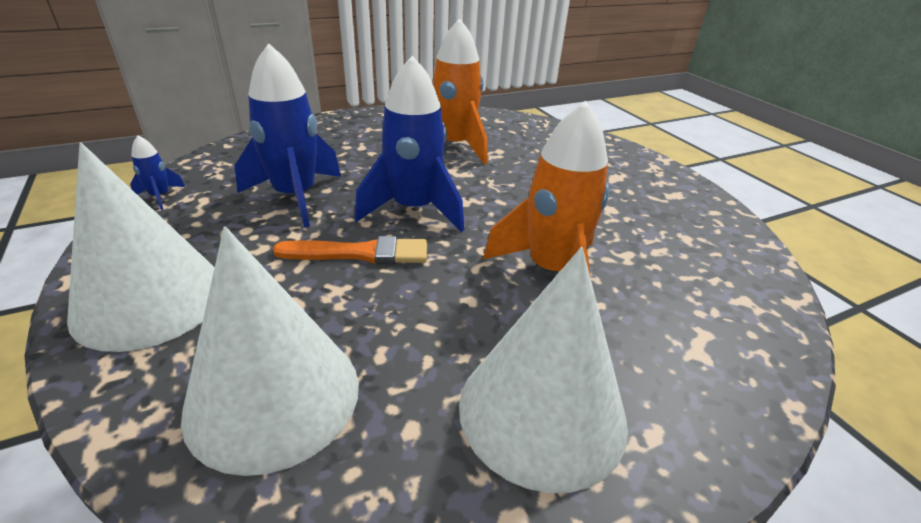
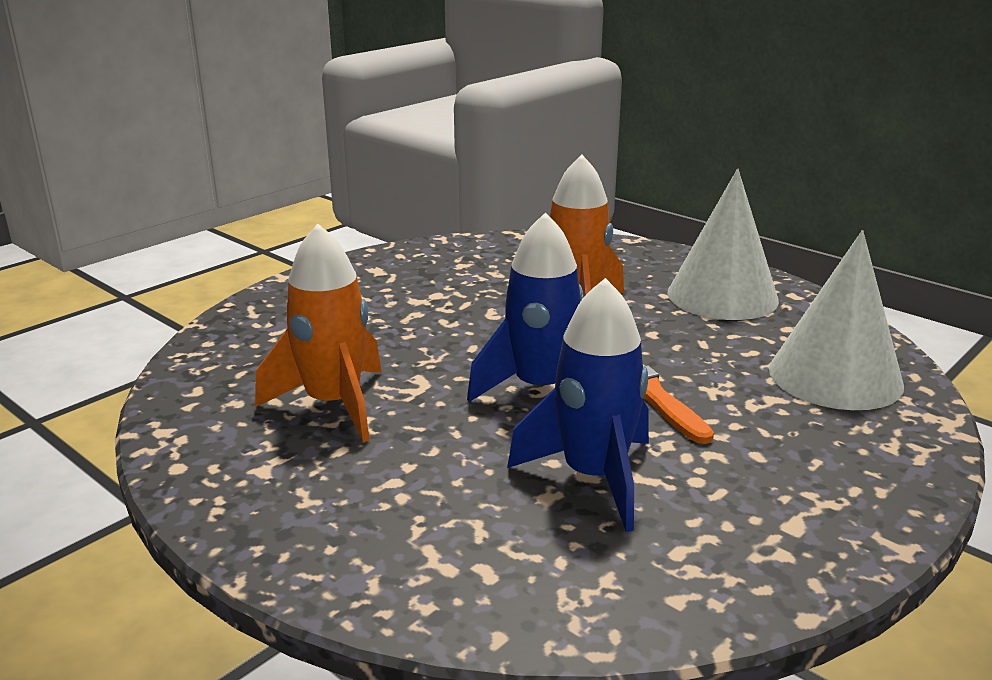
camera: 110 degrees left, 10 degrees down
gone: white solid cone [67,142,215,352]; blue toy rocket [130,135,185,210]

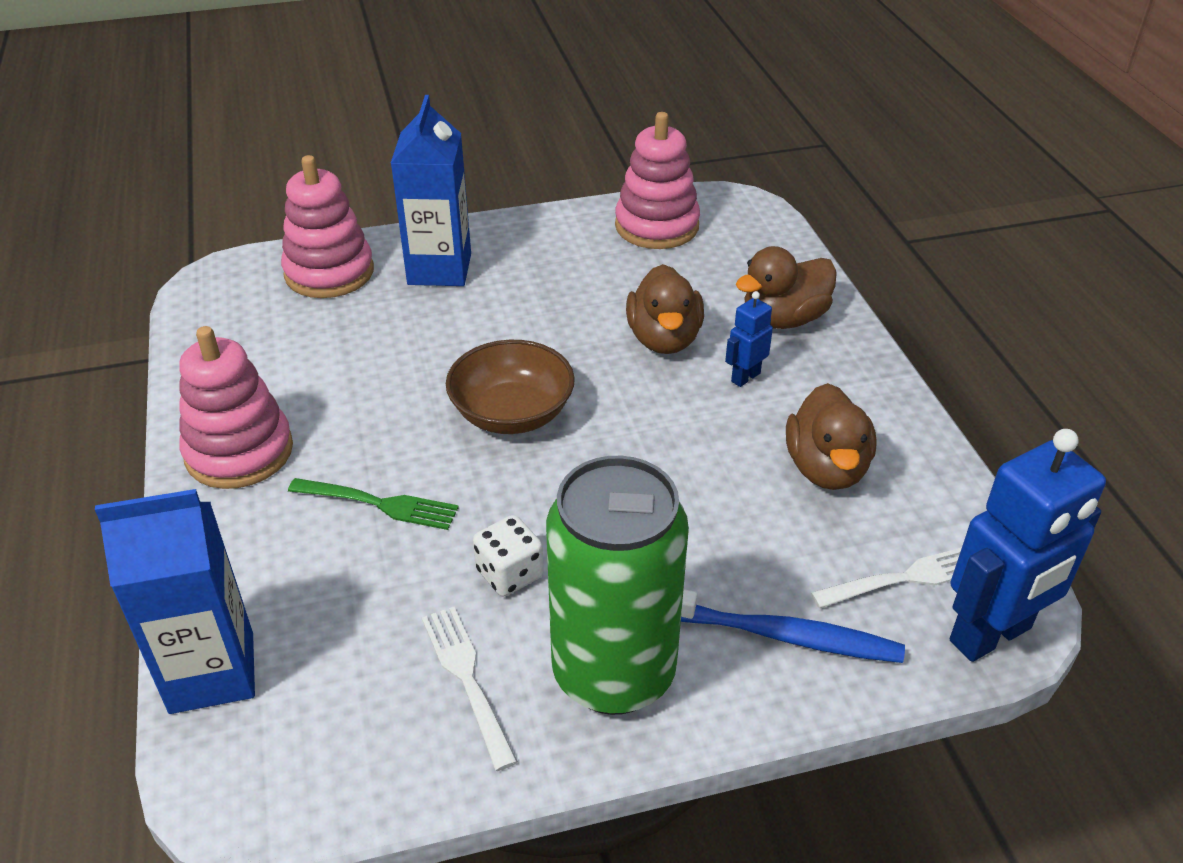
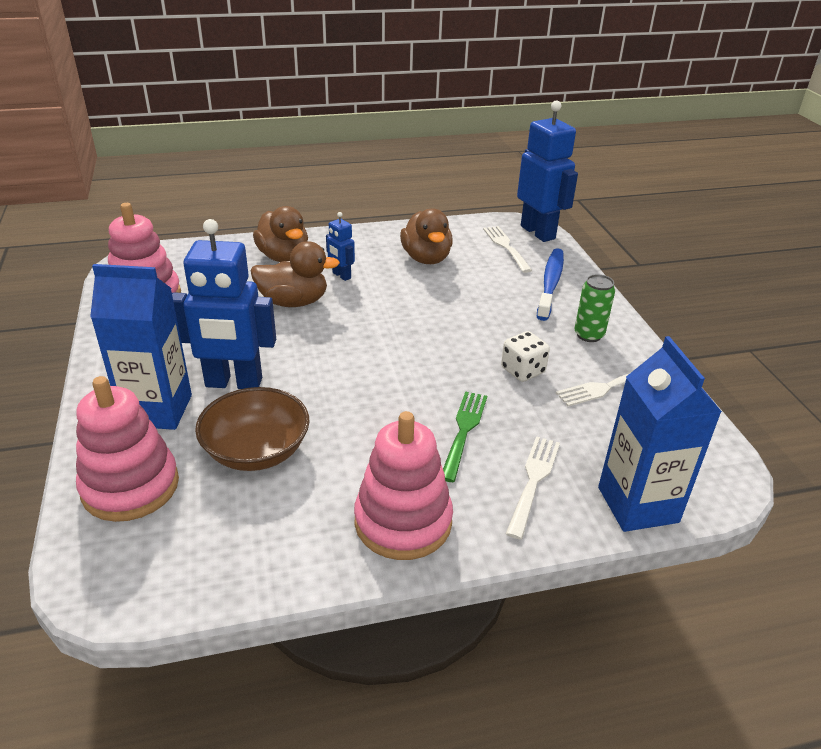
camera: 90 degrees left, 5 degrees down
new: blue robot figure [172,219,276,389]; white table fork [506,436,560,540]
shifted: brown bowl [446,340,575,434] to [195,387,310,471]
rotated: brown toy duck [786,383,877,490] = [400,208,453,264] 75 degrees clockwise
scaled: leaf-green soda can [546,456,689,715] = [575,274,615,342] x0.44

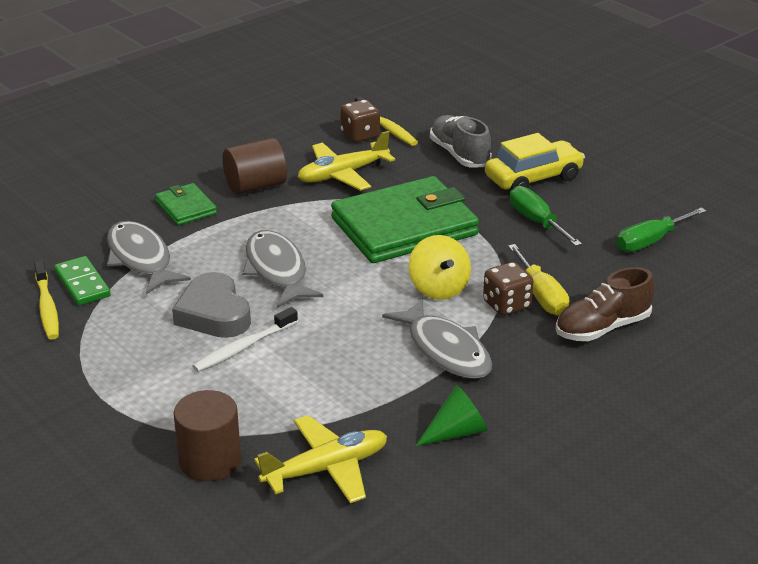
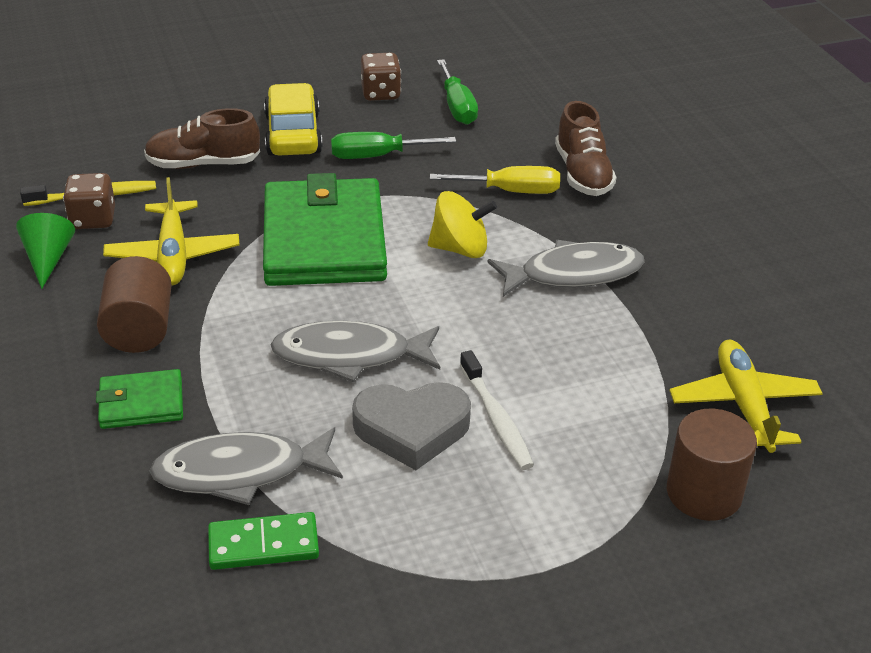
camera: 70 degrees left, 5 degrees up
gone: golden dental brush [34,260,59,340]
shifted: leaf-green solid cone [416,385,488,446] to [16,213,75,289]; brown game die [483,262,533,316] to [361,53,401,101]
repainted: gray sneaker [430,115,492,167] to brown sneaker [144,108,260,169]

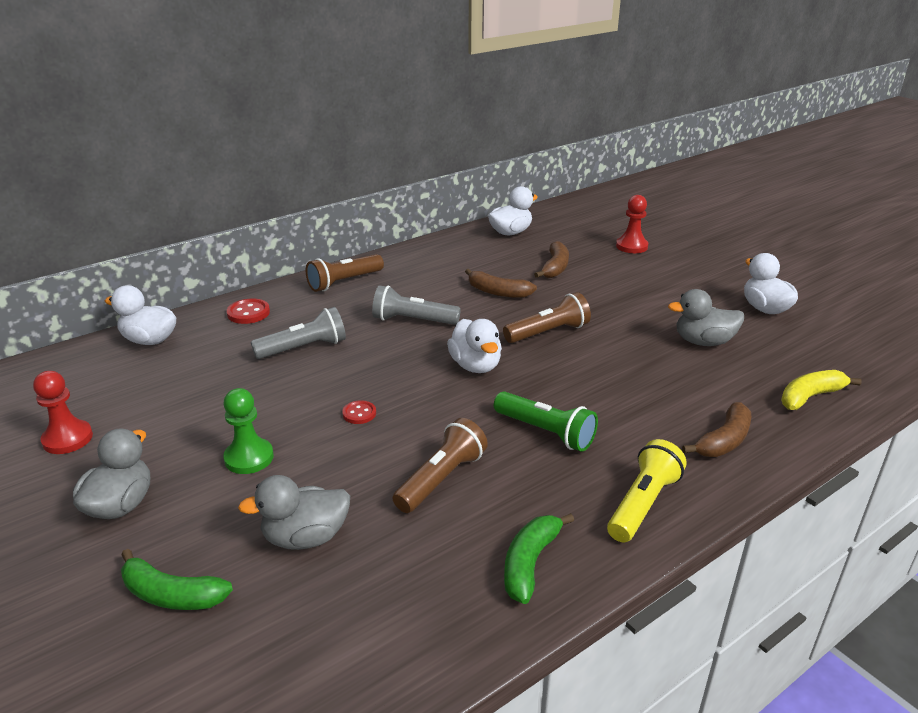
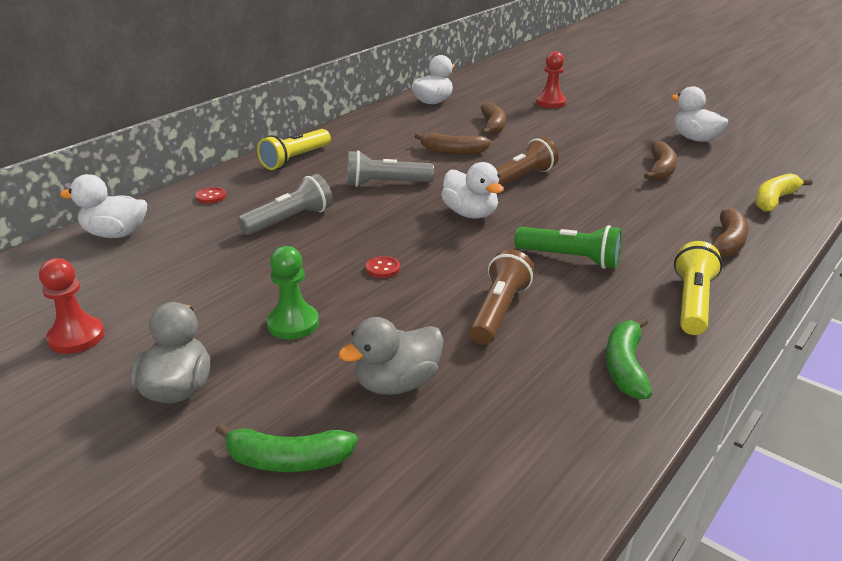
camera: 15 degrees left, 0 degrees up
swapped: gray toy duck [668,289,744,346] to brown banana fruit [644,141,677,180]
repainted: brown flashlight [306,254,384,292] to golden flashlight [257,129,331,170]
scaled: red button [227,299,270,324] = [196,187,226,204] x0.66

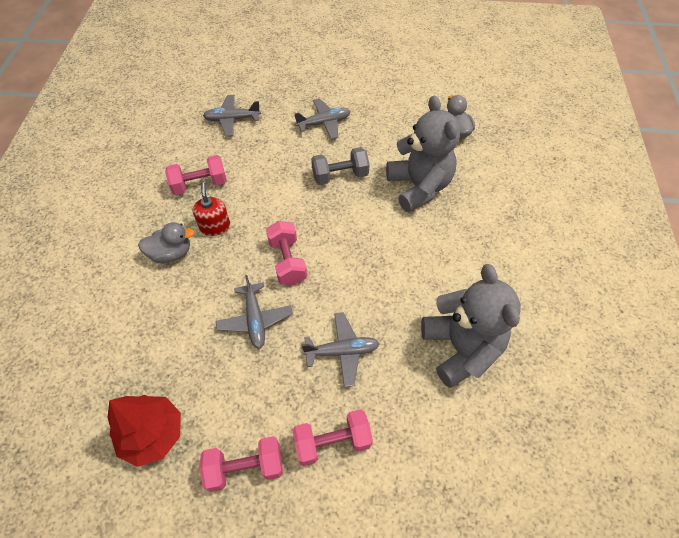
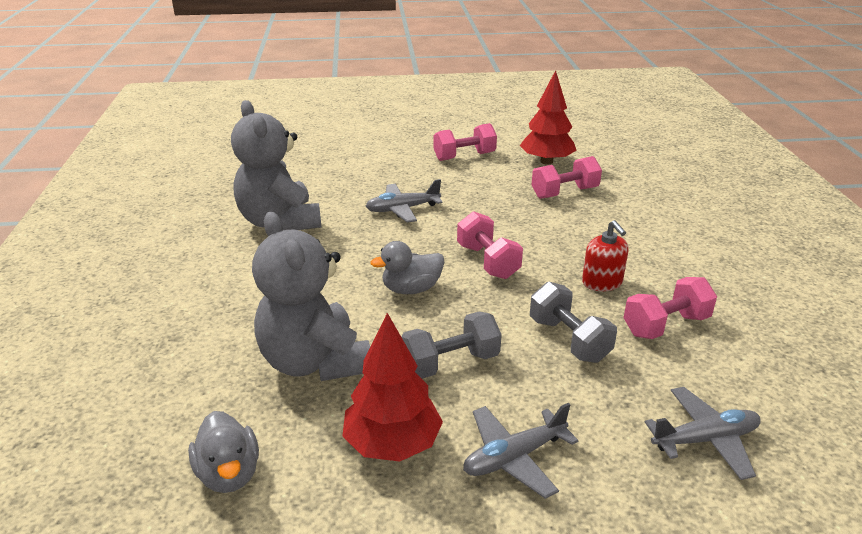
camera: 170 degrees right, 25 degrees down
gone: gray aeroplane [216,275,293,349]
new: red fir tree [342,313,443,462]; gray hand weight [530,282,617,363]
shifted: gray toy duck [138,222,195,263] to [370,241,445,294]; rosy hand weight [293,409,373,466] to [532,156,602,199]

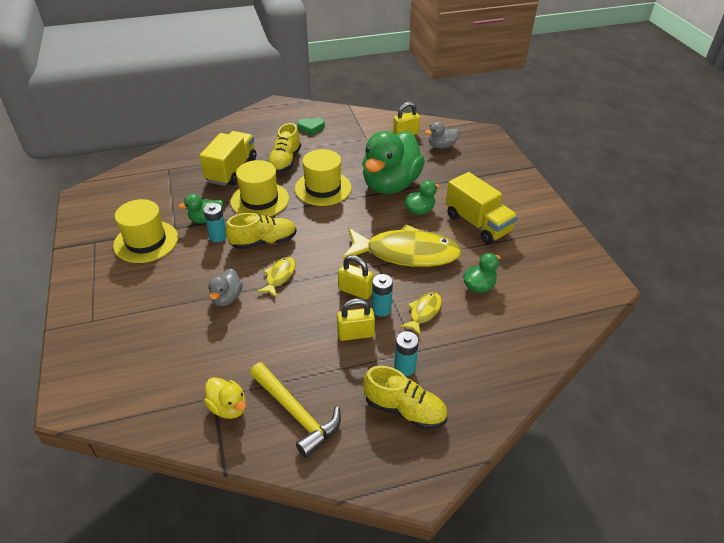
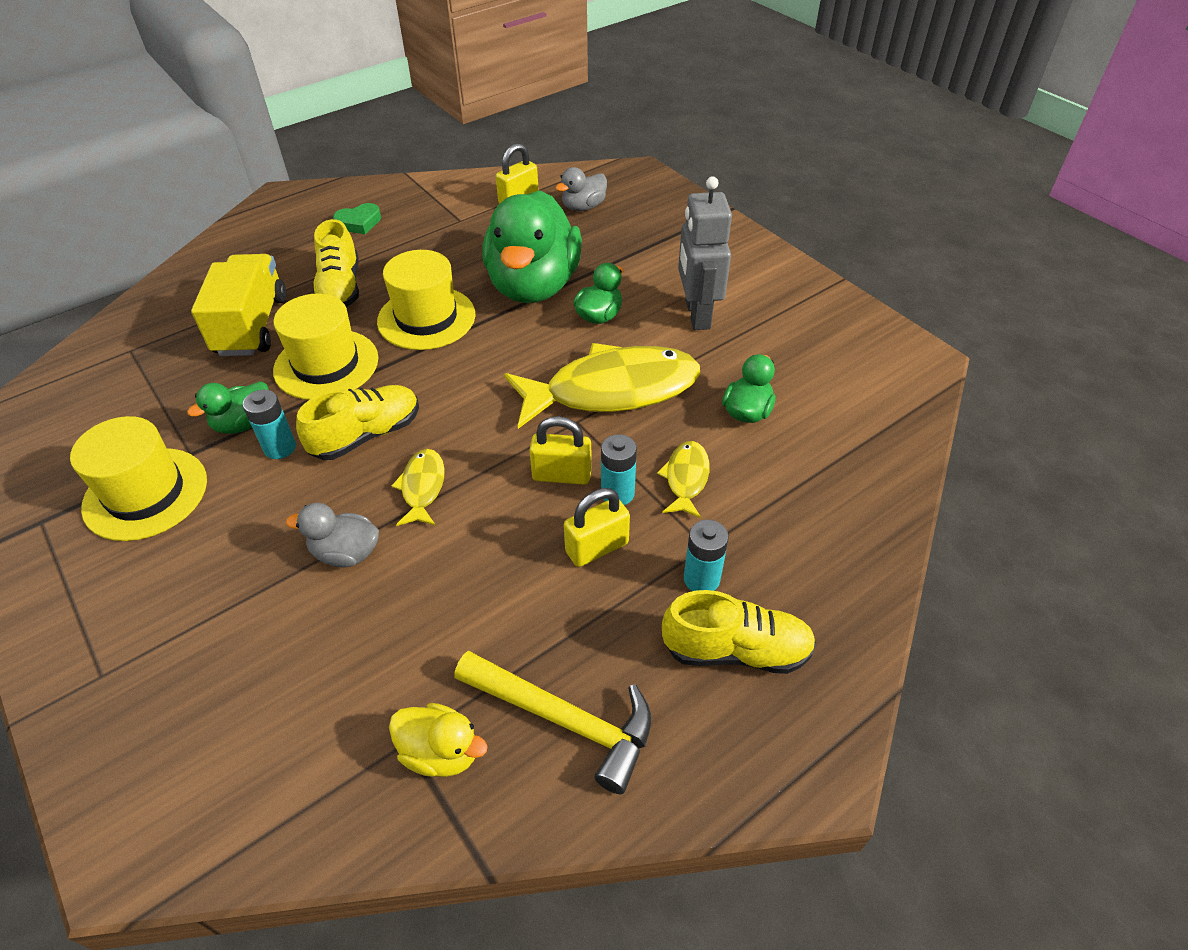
camera: 20 degrees left, 5 degrees up
swapped: golden truck [446,172,518,244] to gray robot figure [678,176,732,330]
rotated: gray toy duck [209,268,243,306] = [286,503,379,568] 105 degrees clockwise

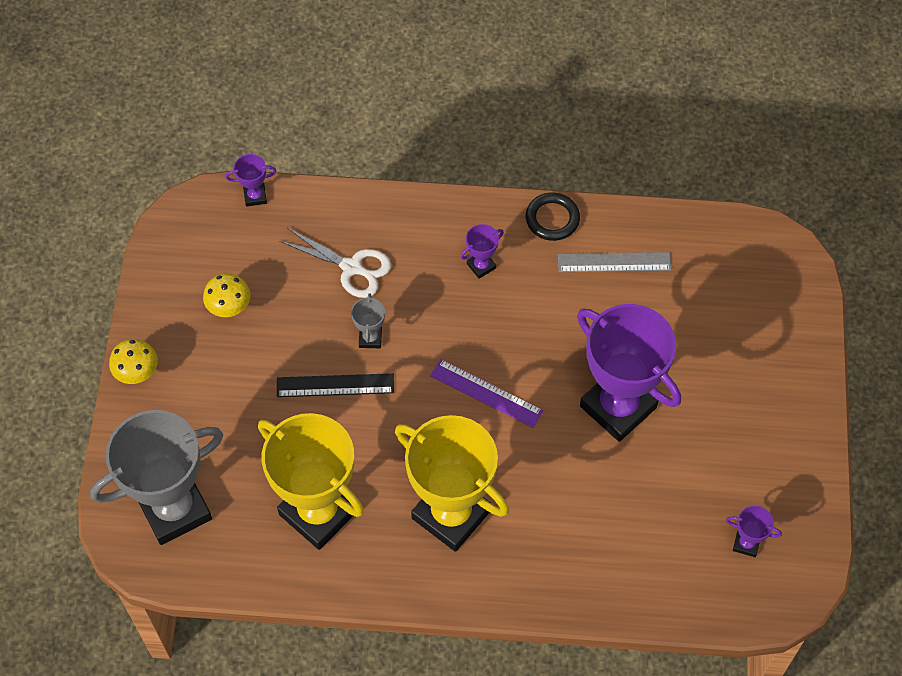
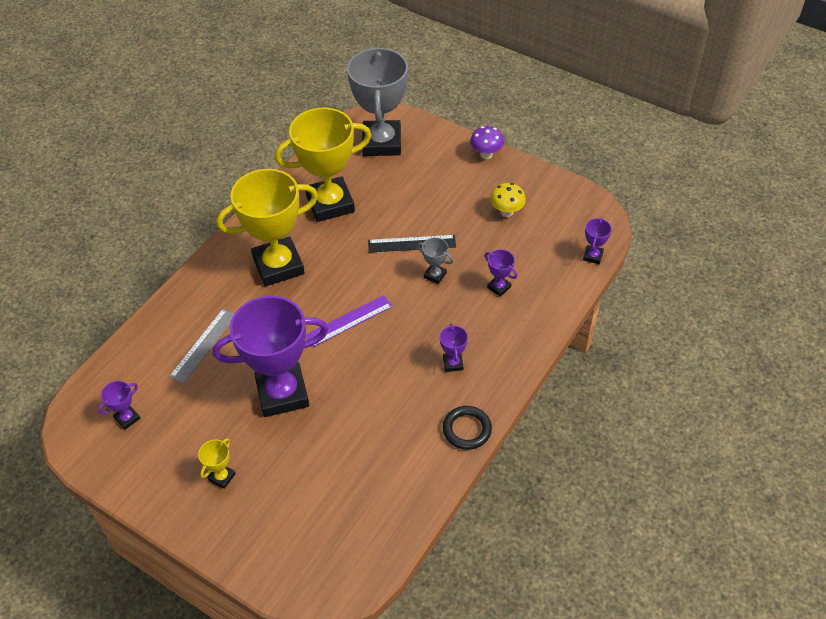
camera: 120 degrees right, 10 degrees down
new: golden trophy [198,438,236,489]
shifted: gray straightedge [558,252,672,272] to [169,309,235,383]
swapped: white scissors [279,228,391,298] to royal purple trophy [485,249,517,297]
repainted: golden fungus [109,339,158,384] to royal purple fungus [470,126,504,159]
rotated: ebony straightedge [277,373,394,397] = [368,235,456,253] 60 degrees clockwise

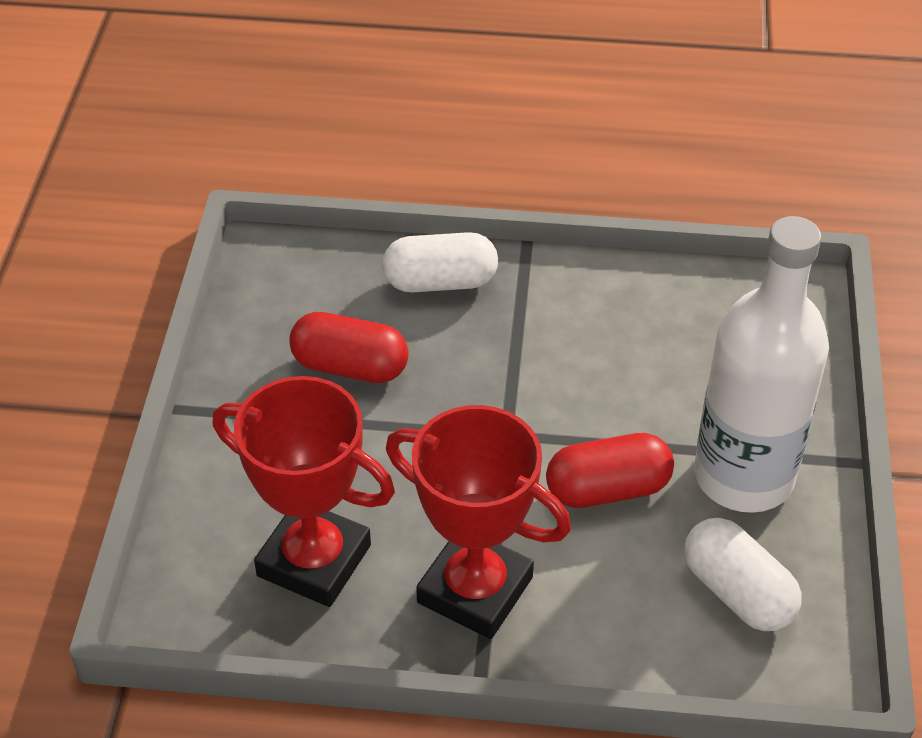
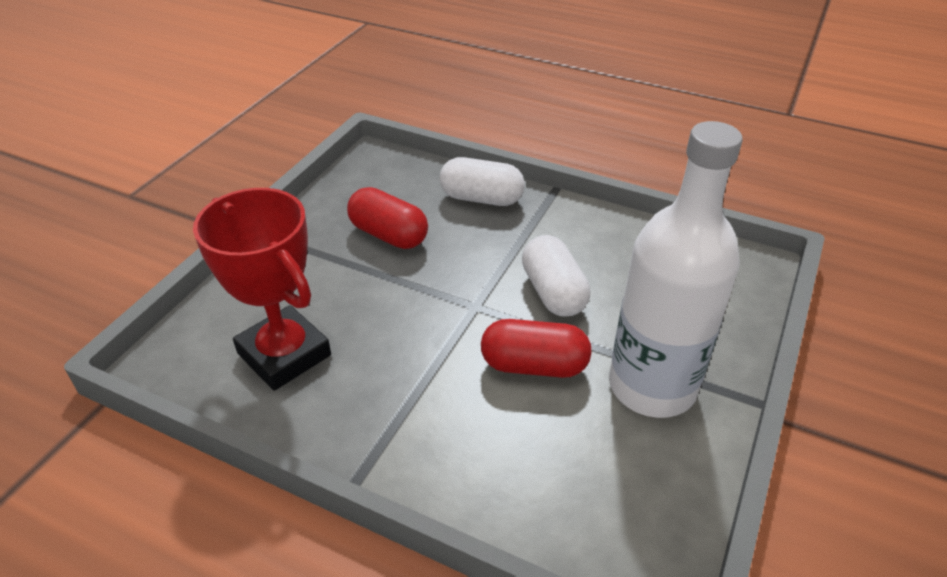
camera: 20 degrees right, 5 degrees down
gone: red trophy [386,405,571,639]
shifted: white pill [684,518,801,631] to [522,235,590,317]

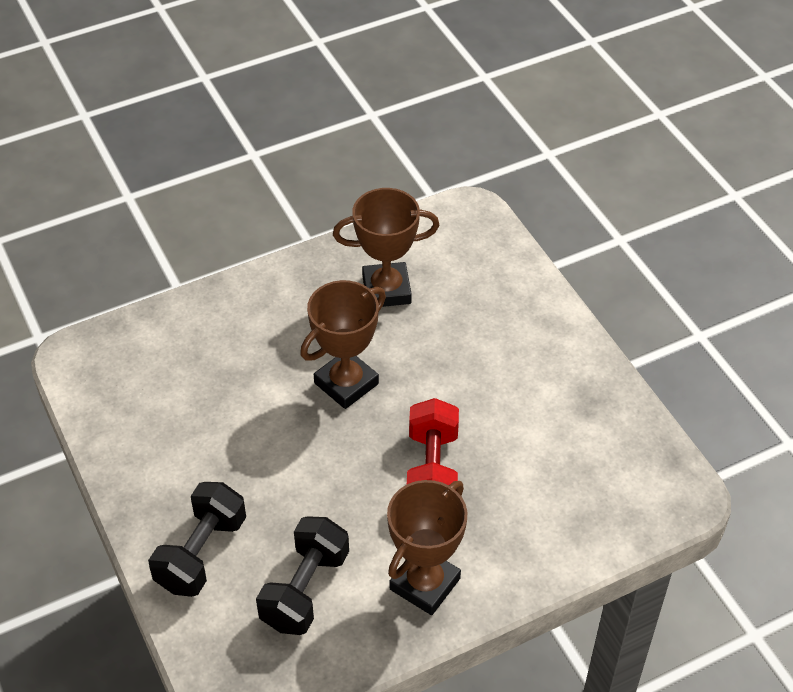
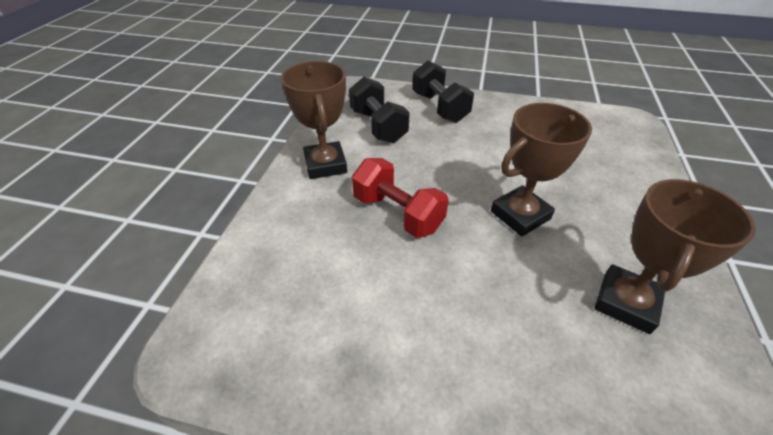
camera: 130 degrees right, 5 degrees down
rotated: brown trophy [300,280,386,409] = [491,103,592,236] 60 degrees clockwise

